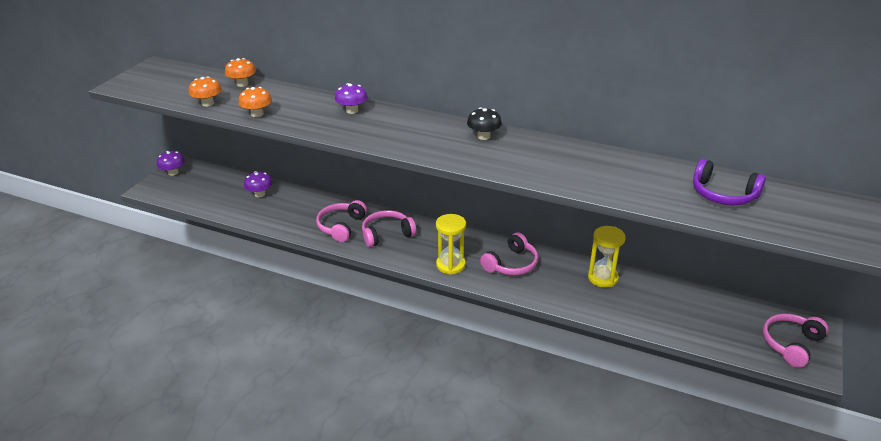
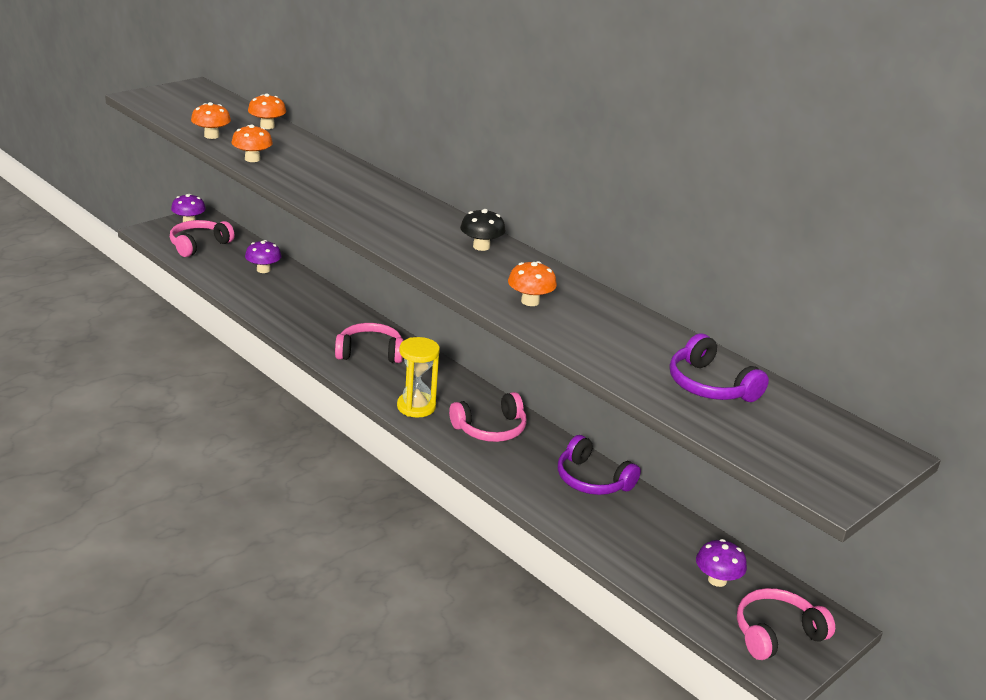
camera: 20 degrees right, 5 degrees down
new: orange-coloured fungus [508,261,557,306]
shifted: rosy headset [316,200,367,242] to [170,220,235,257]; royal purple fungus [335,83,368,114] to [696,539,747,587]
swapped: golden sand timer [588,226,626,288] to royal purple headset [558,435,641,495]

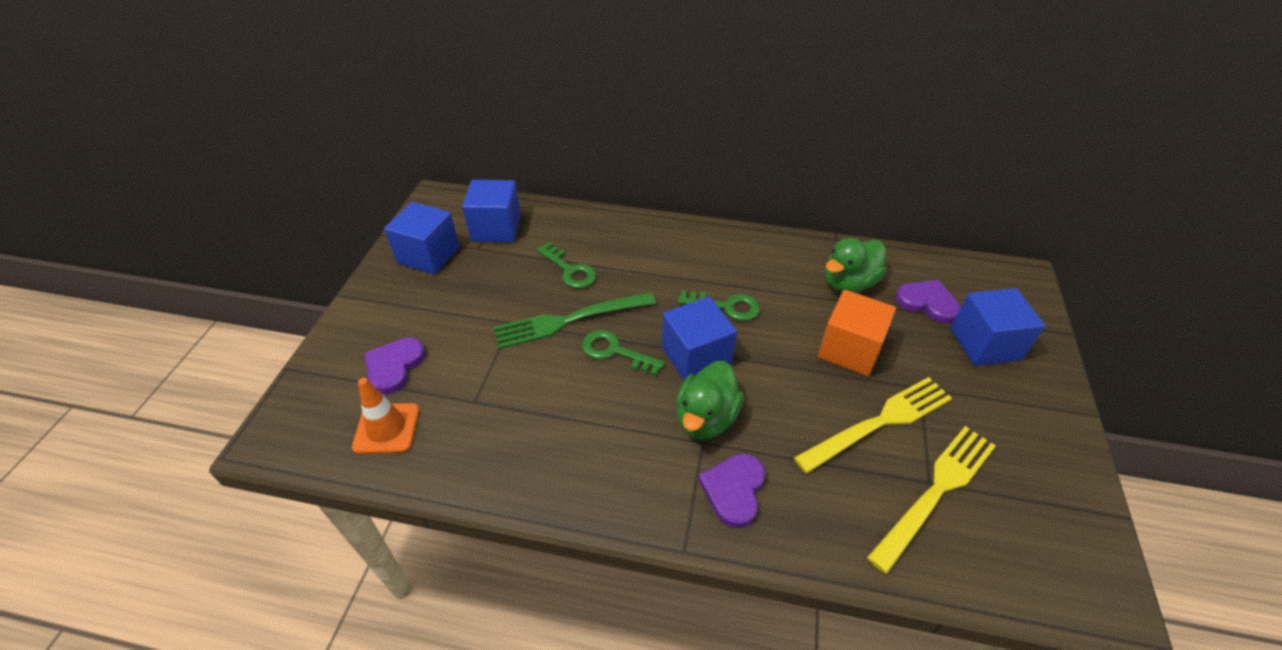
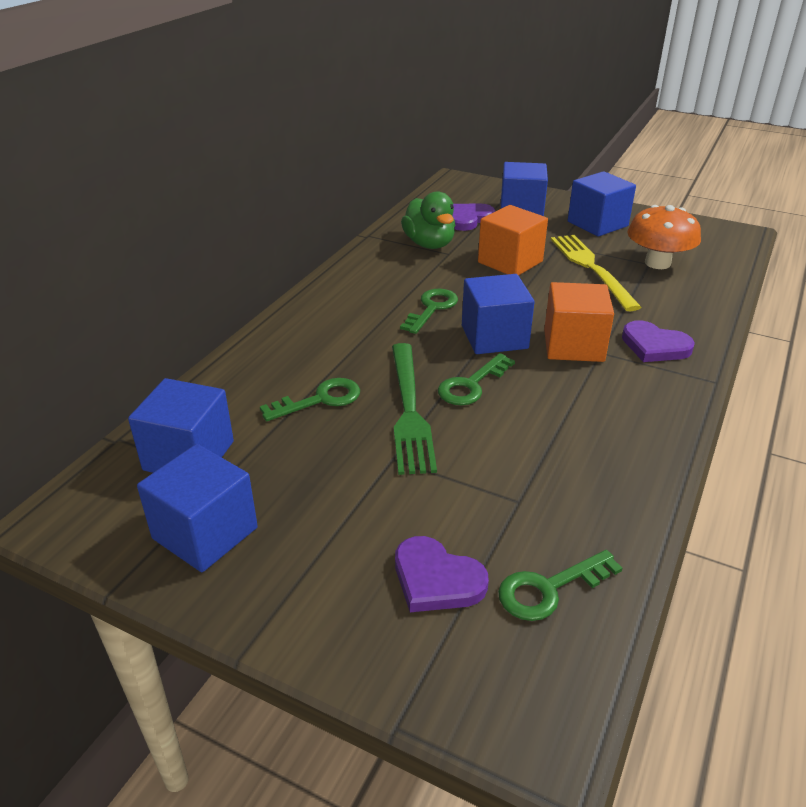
camera: 75 degrees left, 10 degrees down
new: blue cube [568,171,636,237]
swapped: orange-coloured road cone [352,378,419,454] to leaf-green key [498,550,622,621]; leaf-green toy duck [676,361,744,439] to orange-coloured cube [544,282,614,362]; golden table fork [867,426,996,574] to orange-coloured fungus [627,205,701,269]

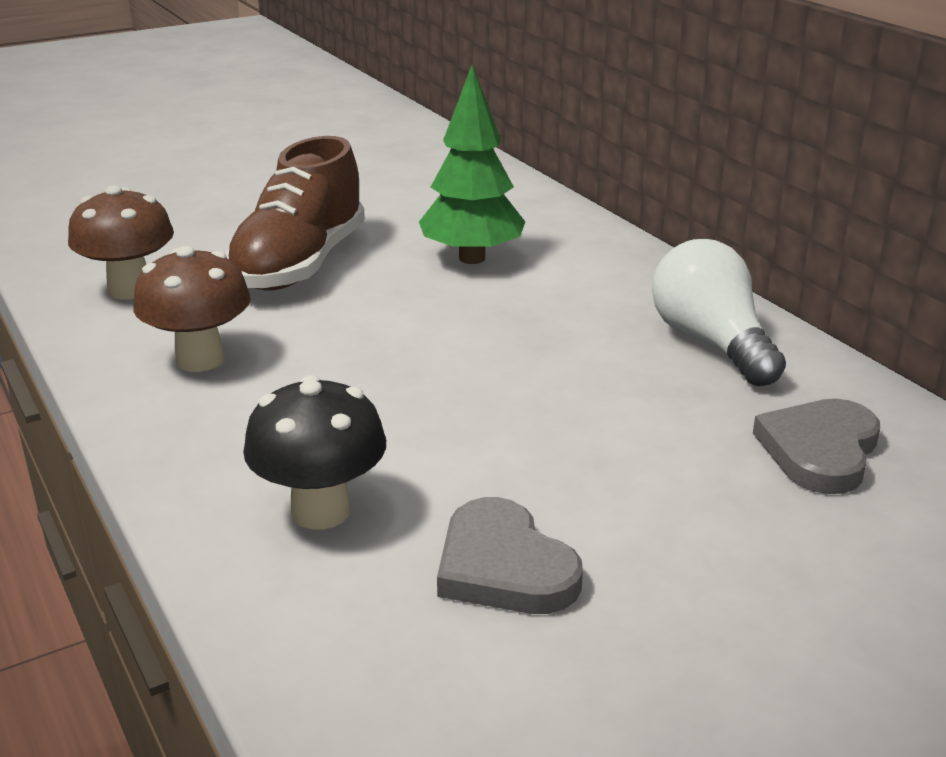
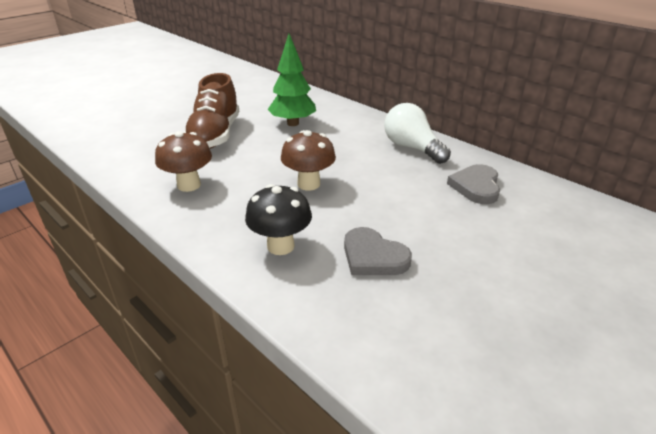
camera: 15 degrees left, 5 degrees up
shifted: brown fungus [68,185,174,300] to [281,130,336,191]

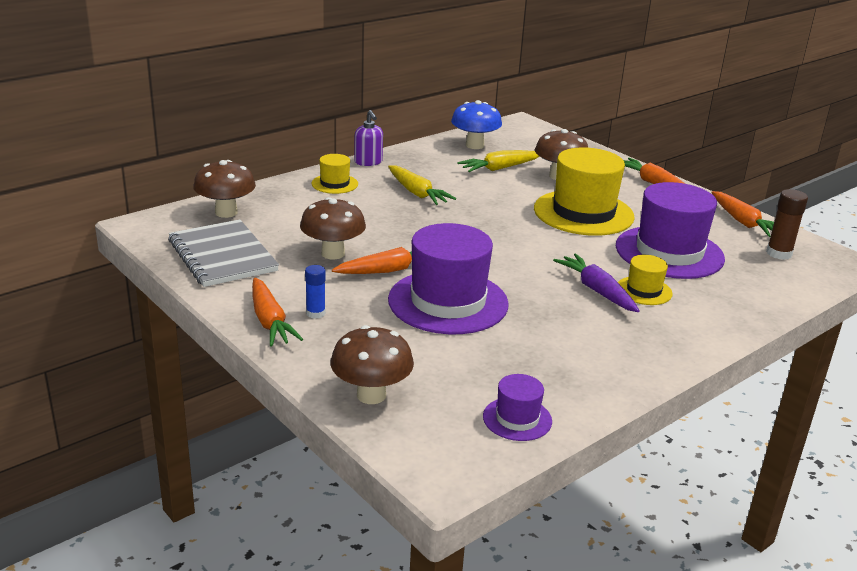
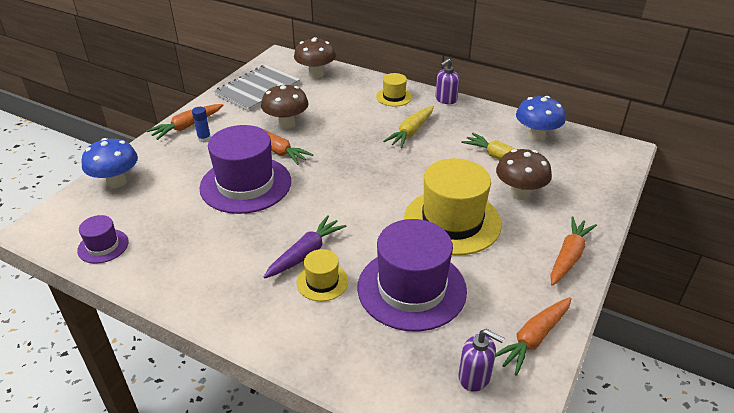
camera: 70 degrees right, 10 degrees up
swapped: brown stick of glue [766,189,808,260] to royal purple pump bottle [458,329,505,392]
repainted: brown fungus [331,325,414,404] to blue fungus [81,138,138,188]

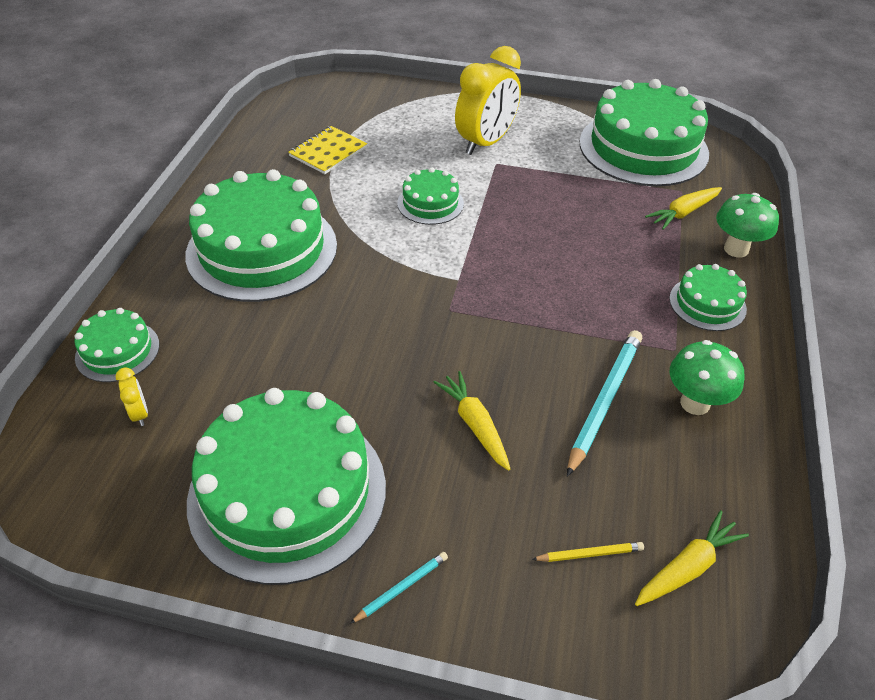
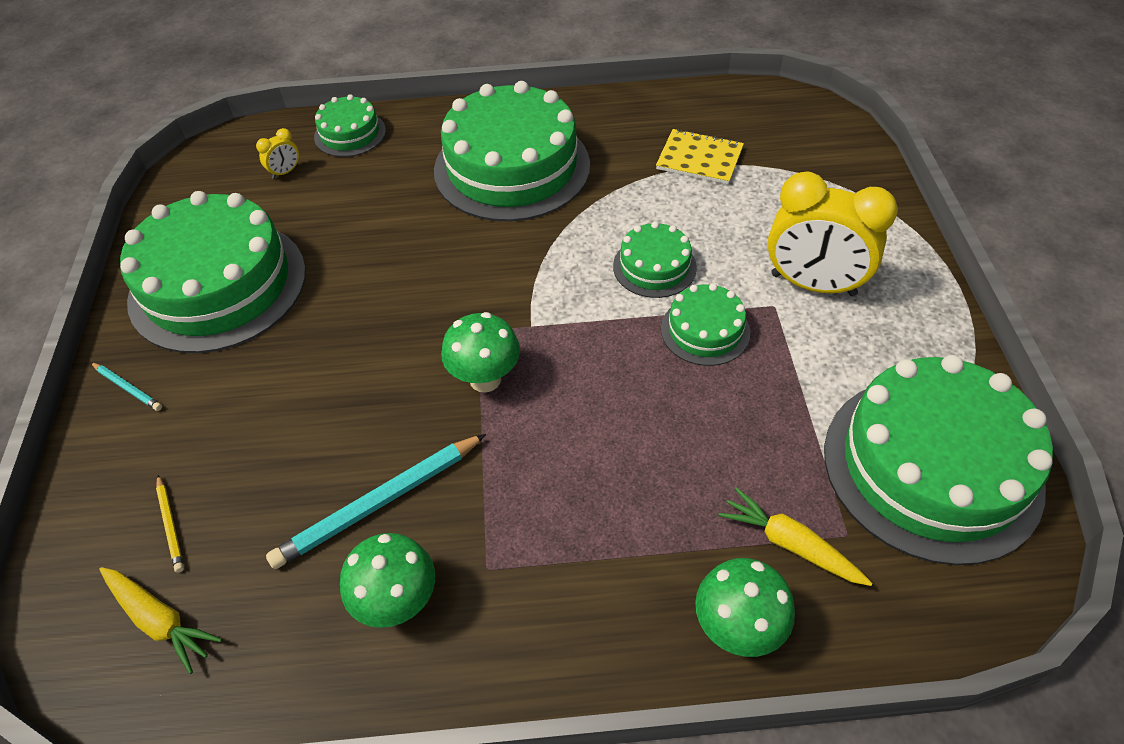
camera: 75 degrees right, 5 degrees up
gone: golden carrot [433,371,510,471]
new: leaf-green fungus [441,312,520,393]
shifted: leaf-green layer cake [669,264,747,331] to [661,283,750,366]
rotated: teal lead pencil [567,330,642,477] = [266,434,486,569] 135 degrees clockwise

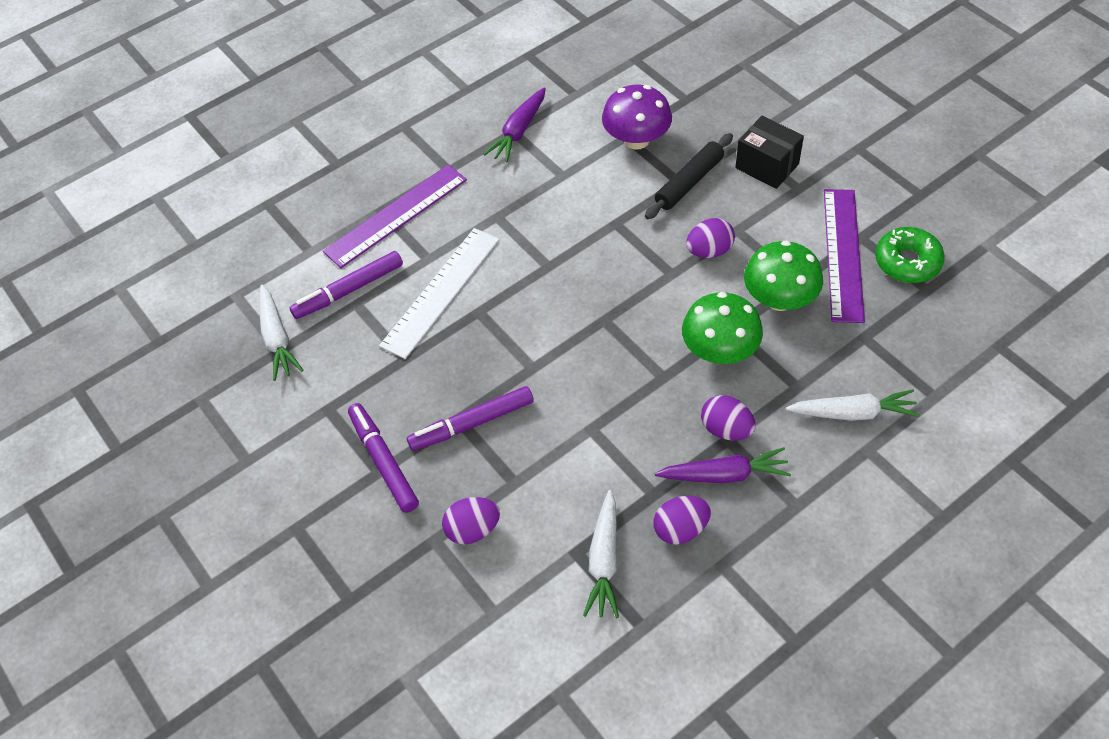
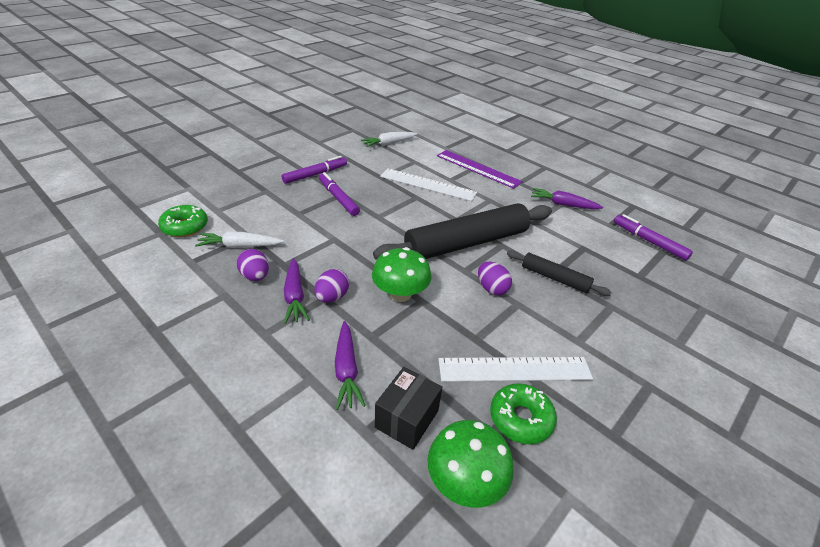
camera: 75 degrees right, 15 degrees down
gone: royal purple egg shape [442,497,500,544]; royal purple fungus [602,85,672,149]
new: leaf-green doughnut [158,205,208,237]; ebony pastry roller [373,203,552,260]
shifted: royal purple felt pen [290,251,403,319] to [614,214,693,260]; ebony box [735,116,804,189] to [375,367,442,450]; leaf-green fungus [744,240,823,311] to [427,420,513,508]
repainted: white carrot [786,389,920,421] to royal purple carrot [335,321,366,410]; royal purple straightedge [824,189,865,323] to white straightedge [438,357,593,382]

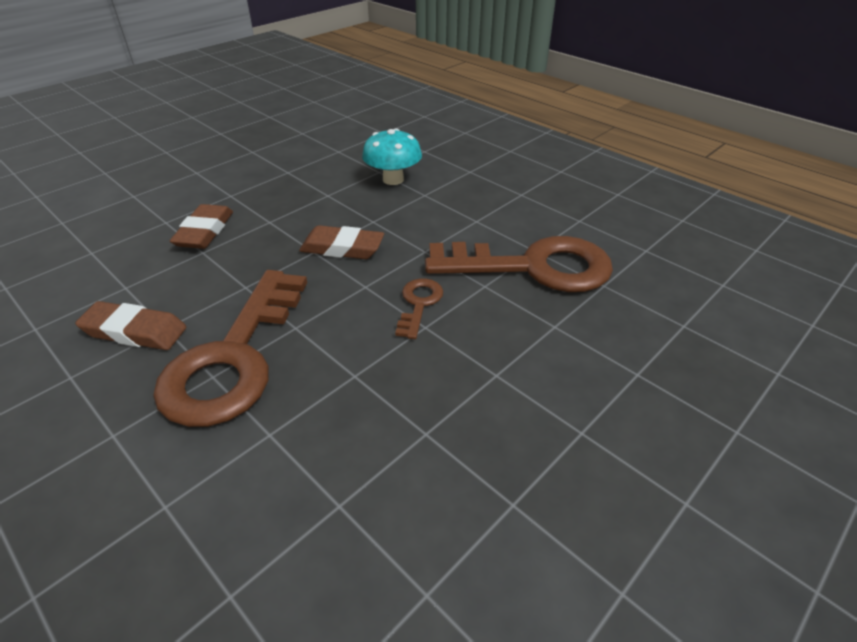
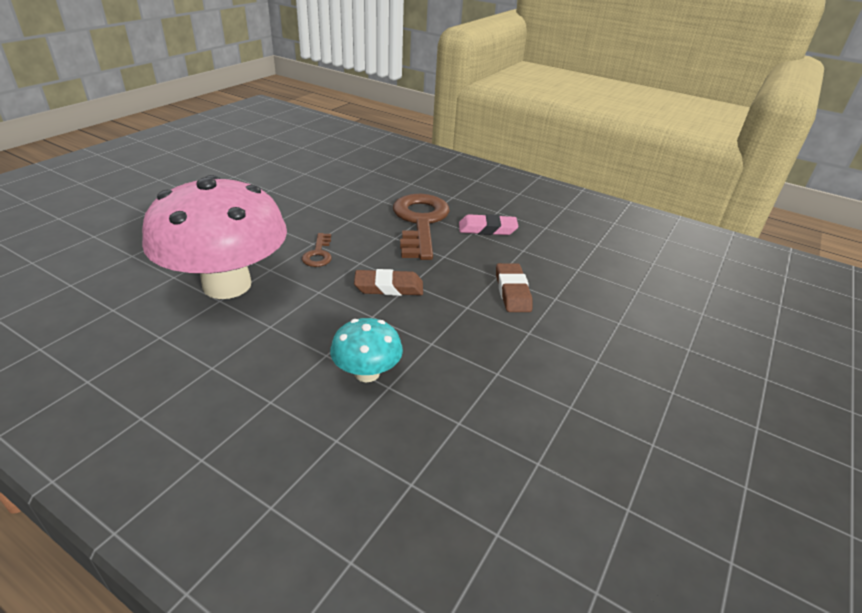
camera: 165 degrees right, 5 degrees down
swapped: brown key [425,236,613,292] to rosy fungus [142,175,287,299]
repainted: brown gum eraser [75,301,186,350] to rosy gum eraser [459,214,519,235]

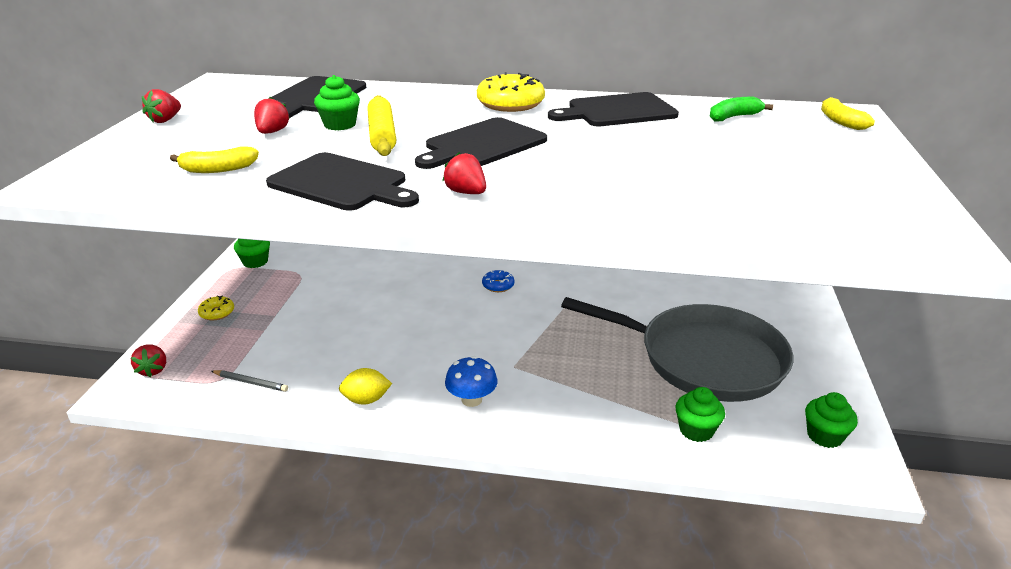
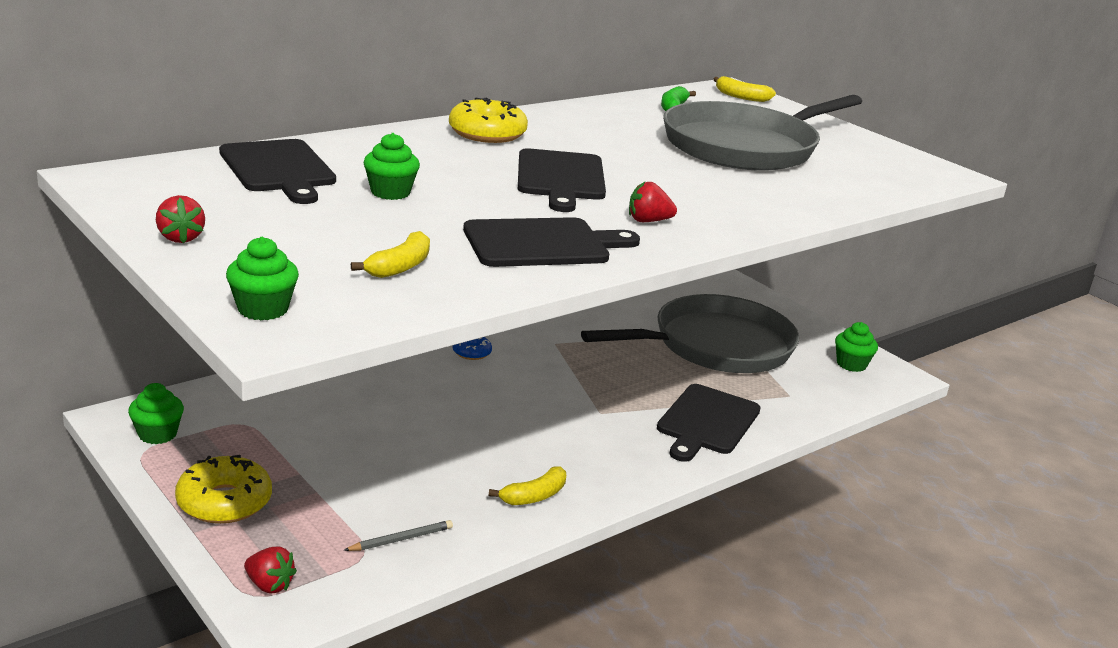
camera: 50 degrees left, 5 degrees down
gone: red strawberry [254,97,289,134]; golden pastry roller [367,95,396,156]; blue fungus [445,356,498,407]
new: gray pan [663,95,862,171]
shifted: ebony chopping board [548,92,679,126] to [657,384,761,462]; leaf-green fairy cake [675,387,725,442] to [226,237,299,320]
swapped: golden citrus fruit [339,368,392,405] to golden banana fruit [489,466,566,505]
scaled: golden doughnut [198,295,234,320] = [175,455,272,524] x1.85

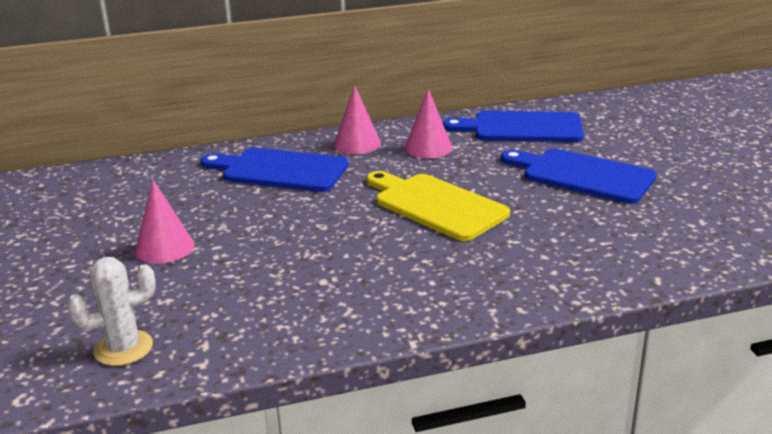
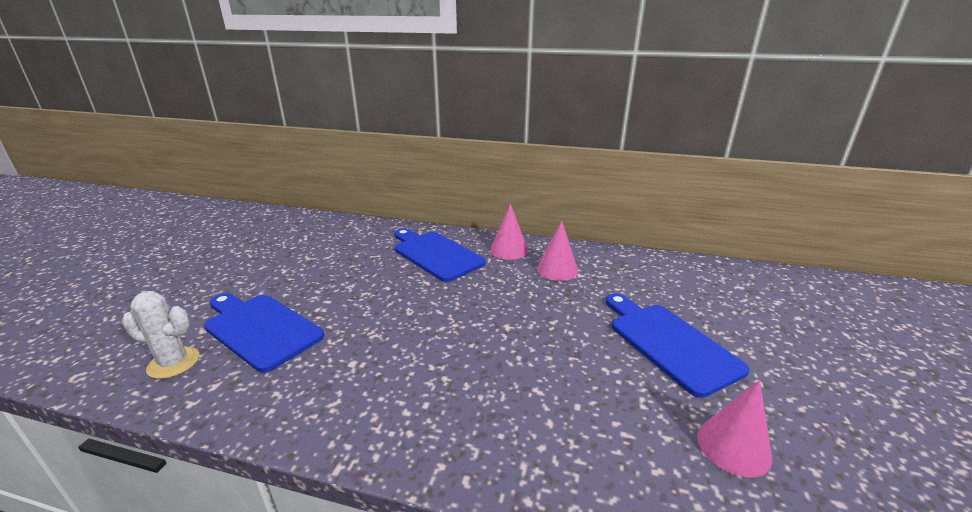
camera: 30 degrees right, 0 degrees up
gone: golden chopping board [366,171,510,241]
shifted: rosy solid cone [135,180,194,264] to [697,380,772,478]; blue chopping board [443,111,584,142] to [204,293,324,373]

